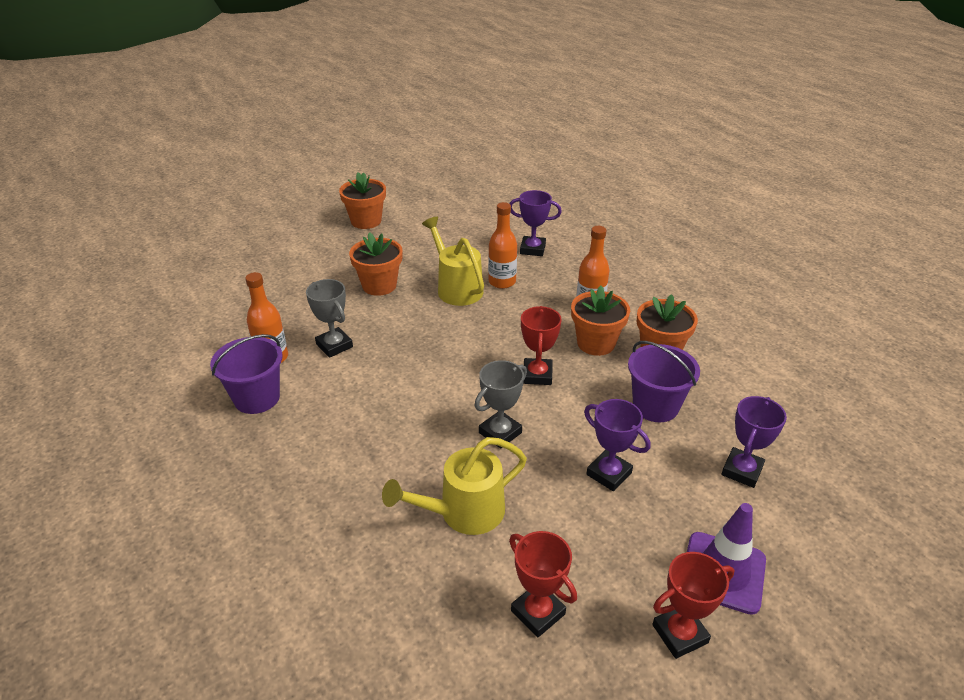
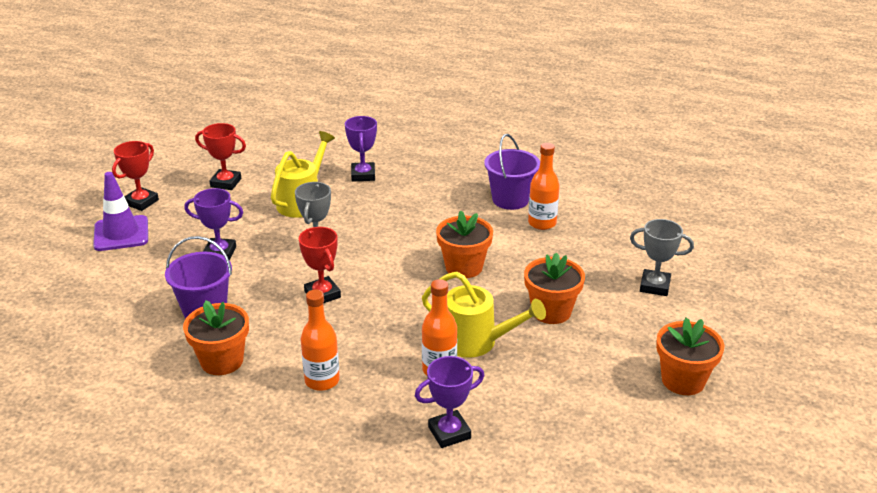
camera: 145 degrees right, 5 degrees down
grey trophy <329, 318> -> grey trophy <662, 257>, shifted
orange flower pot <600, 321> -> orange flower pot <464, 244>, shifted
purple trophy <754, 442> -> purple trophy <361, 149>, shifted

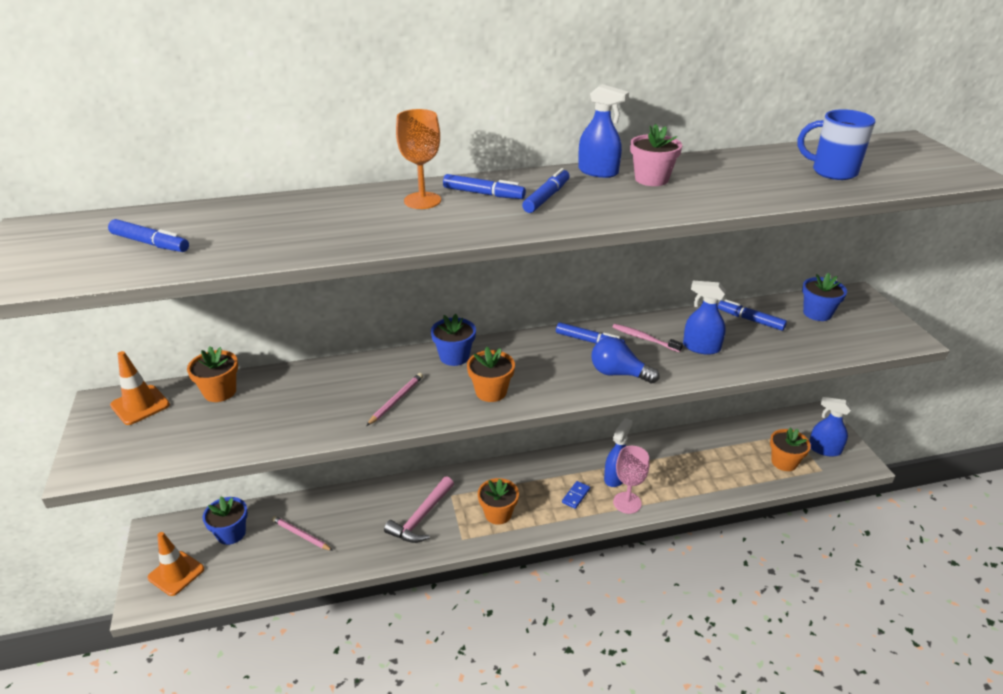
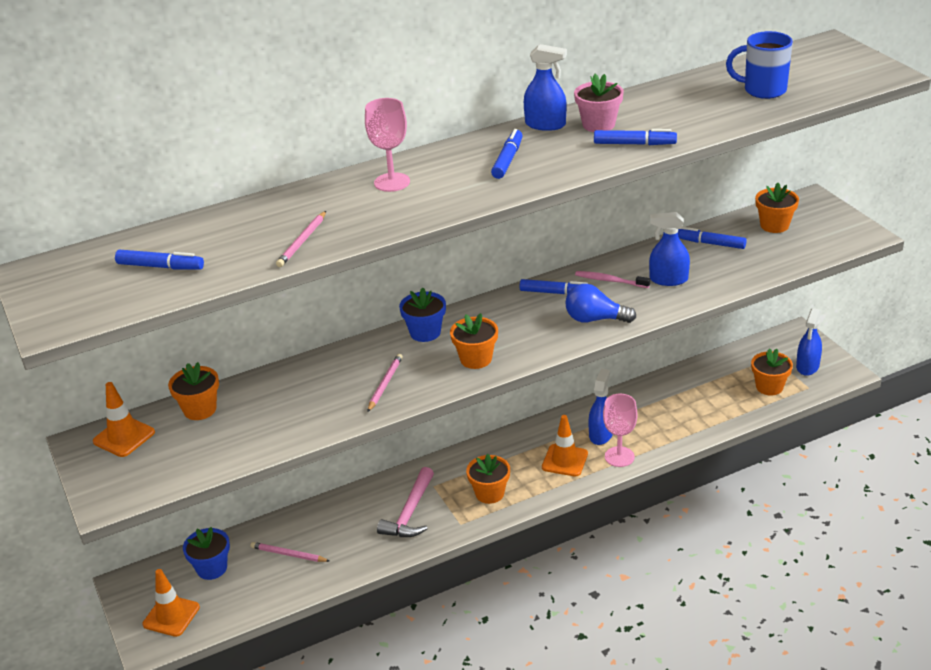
camera: 10 degrees left, 0 degrees up
orange goblet <418, 159> -> pink goblet <387, 145>
blue marker <484, 186> -> blue marker <635, 137>, shifted
blue flower pot <824, 297> -> orange flower pot <777, 208>
blue spray bottle <830, 427> -> blue spray bottle <809, 342>, 75 degrees counterclockwise
blue domino <576, 495> -> orange traffic cone <565, 445>
none -> pink pencil <301, 239>

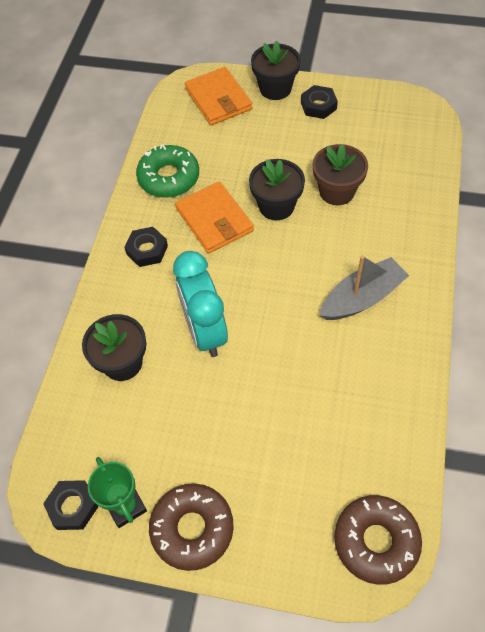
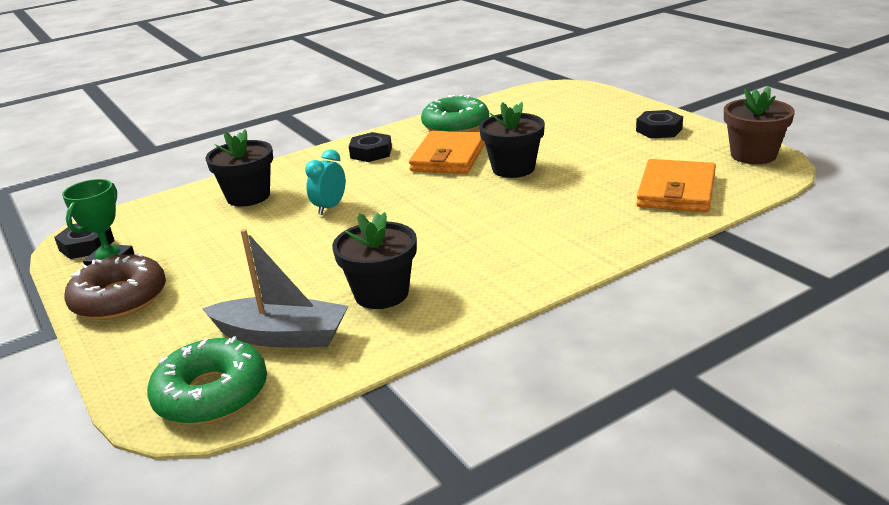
camera: 45 degrees right, 30 degrees down
black flower pot <276, 70> -> black flower pot <374, 260>, shifted
orange wallet <218, 96> -> orange wallet <676, 185>, shifted
brown flower pot <340, 174> -> brown flower pot <759, 125>, shifted
turquoise clock <200, 304> -> turquoise clock <325, 182>, x0.52
grey boat <364, 287> -> grey boat <275, 288>, shifted
brown donut <378, 540> -> green donut <207, 380>

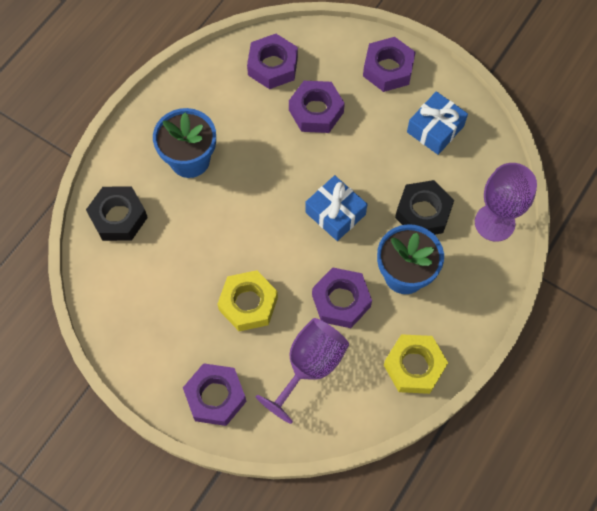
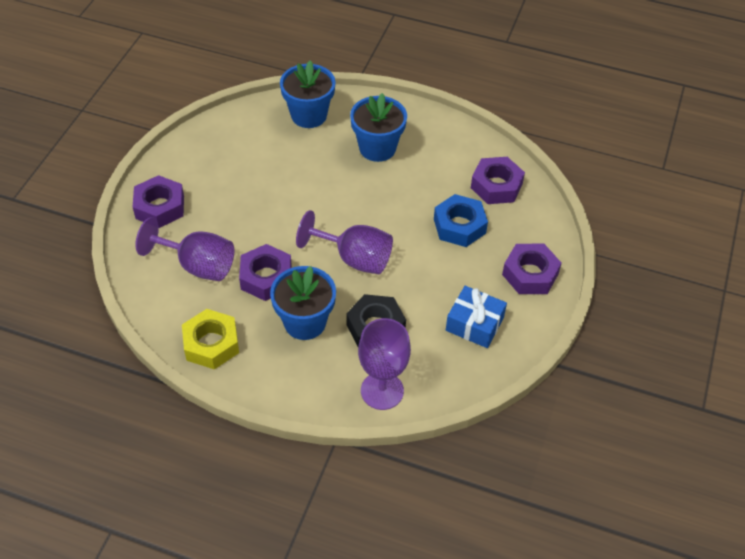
camera: 75 degrees right, 15 degrees down
purple nut <317, 107> -> blue nut <461, 220>
blue gift <336, 208> -> purple goblet <344, 242>
black nut <117, 214> -> blue flower pot <308, 94>
yellow nut <248, 300> -> none

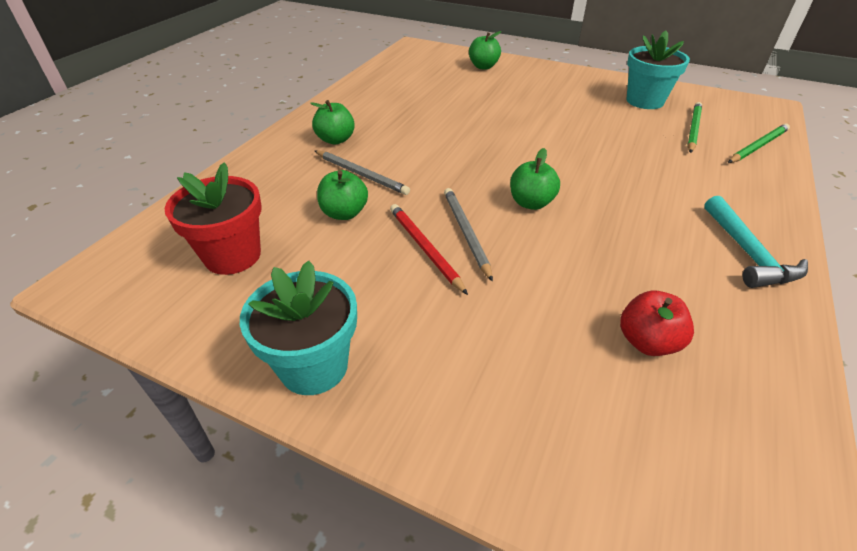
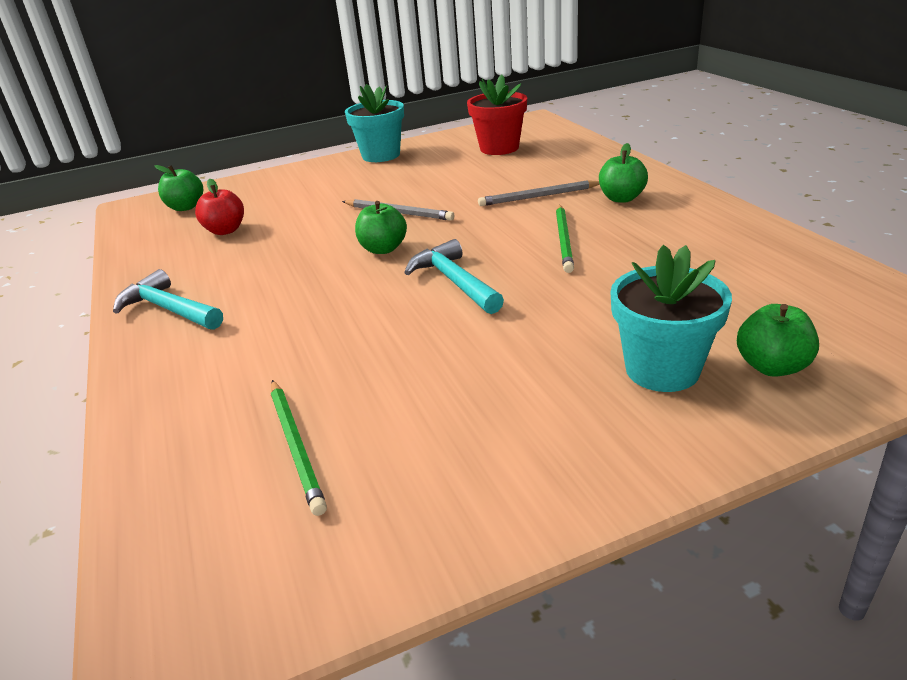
camera: 135 degrees right, 10 degrees down
turquoise flower pot <658, 70> -> turquoise flower pot <671, 318>, shifted
green pencil <759, 143> -> green pencil <565, 238>, shifted
green apple <342, 195> -> green apple <178, 188>, shifted
red pencil <429, 249> -> none
none -> turquoise hammer <454, 276>

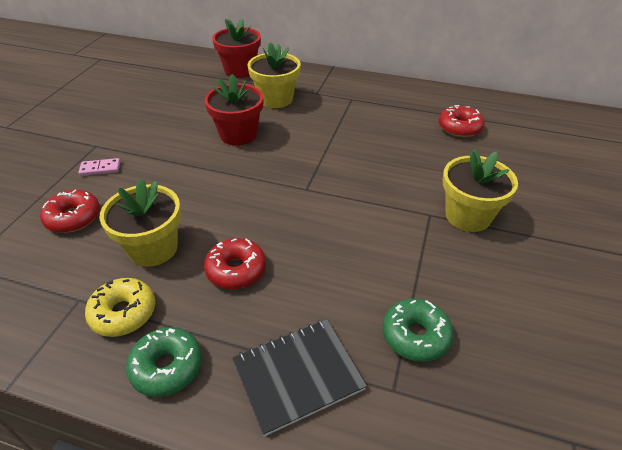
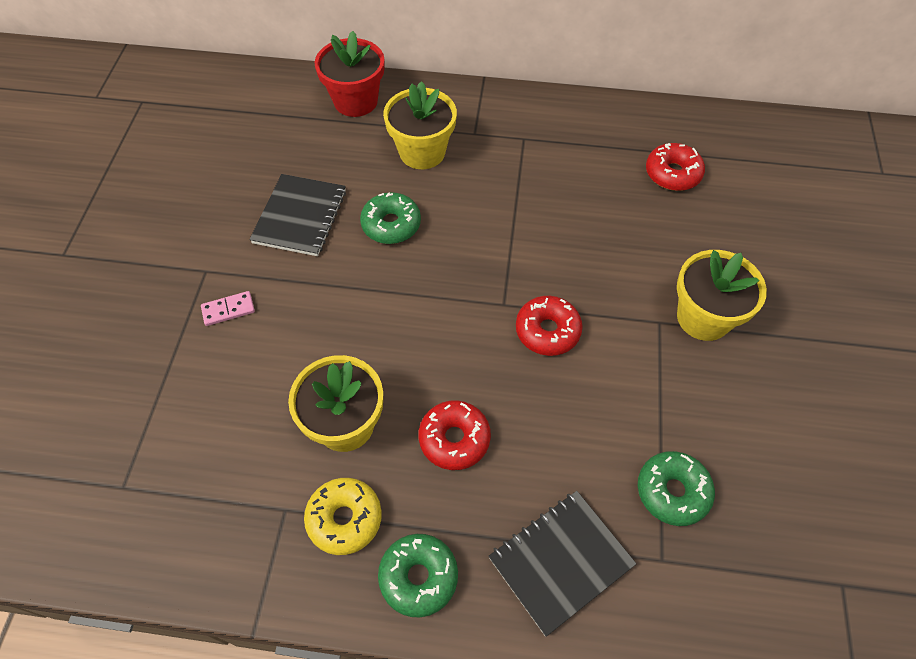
camera: 10 degrees left, 15 degrees up
red flower pot <234, 110> -> green donut <390, 218>
red donut <70, 211> -> red donut <549, 326>, shifted
none -> black notebook <297, 215>

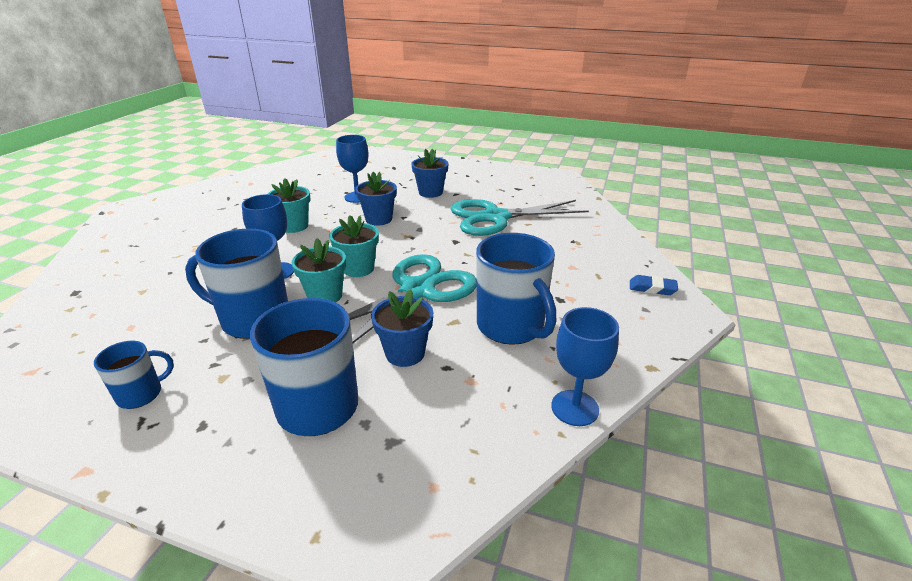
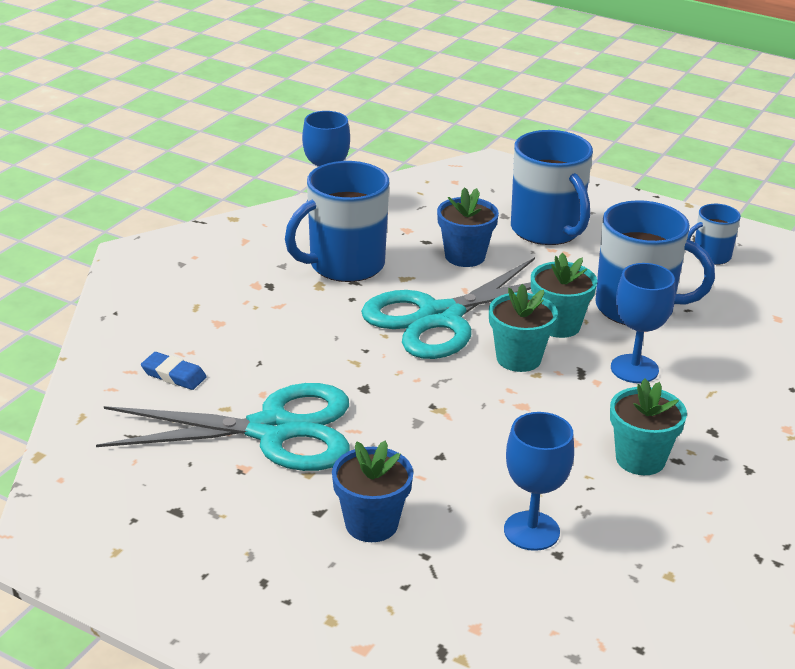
camera: 170 degrees left, 0 degrees up
blue flower pot <376, 199> -> none
blue mug <516, 289> -> blue mug <337, 221>, 105 degrees counterclockwise
blue eraser <654, 285> -> blue eraser <174, 371>, shifted

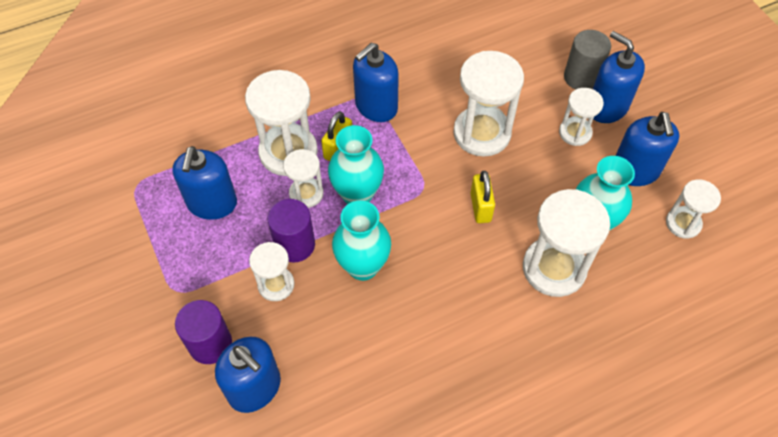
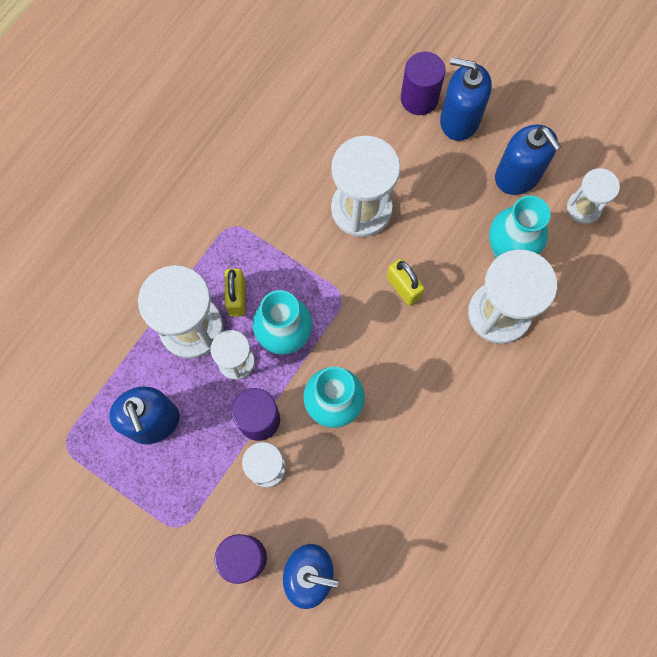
camera: 30 degrees left, 15 degrees up
grey cylinder <587, 60> -> purple cylinder <423, 83>
blue soap dispenser <376, 82> -> none
white hourglass <581, 117> -> none

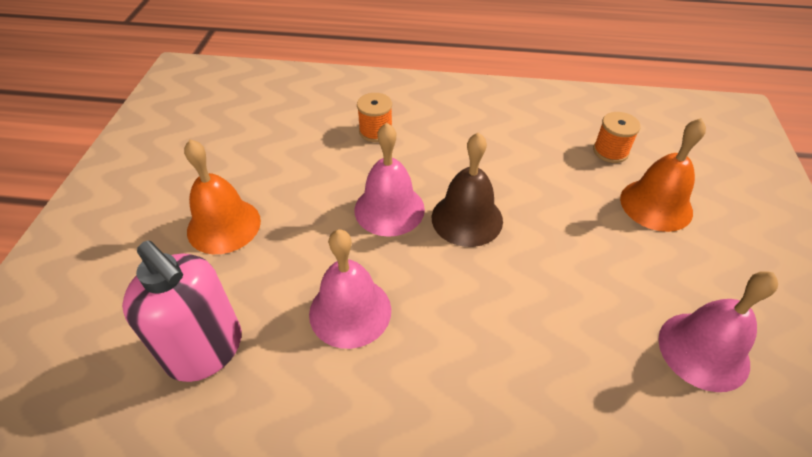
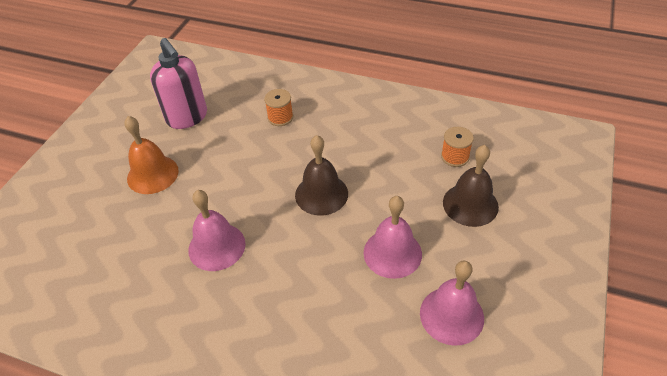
camera: 15 degrees right, 0 degrees up
orange bell <663, 175> -> brown bell <471, 186>
pink bell <389, 180> -> pink bell <392, 237>, shifted
pink soap dispenser <182, 311> -> pink soap dispenser <178, 83>, shifted

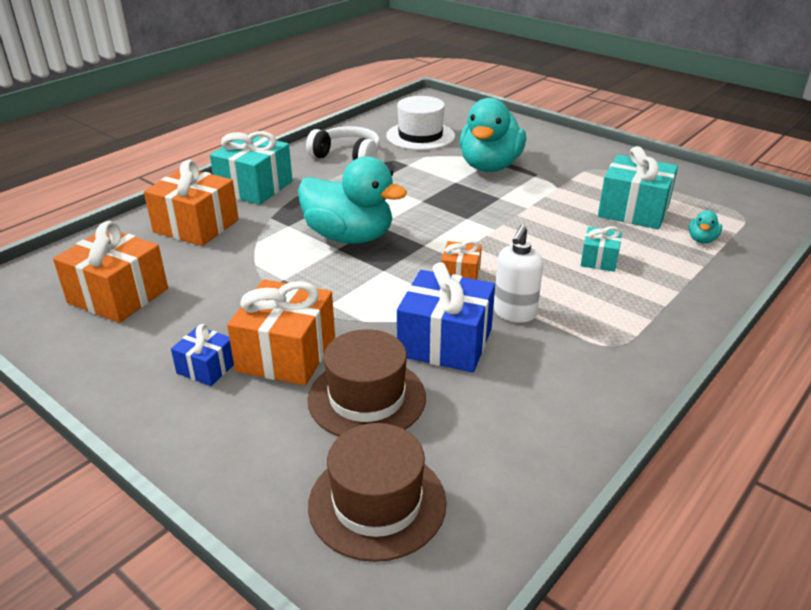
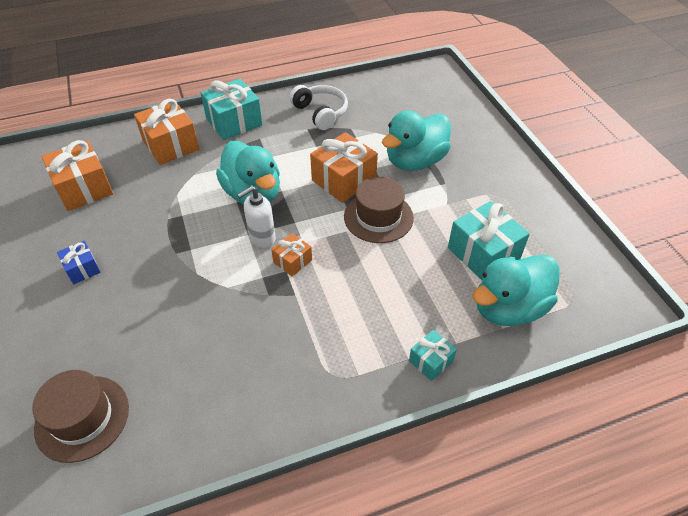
camera: 30 degrees right, 15 degrees up
white hat <420, 123> -> none
turquoise duck <705, 226> -> turquoise duck <516, 290>, x2.45
white soap dispenser <518, 274> -> white soap dispenser <256, 217>, shifted
turquoise gift <601, 249> -> turquoise gift <433, 355>, shifted
blue gift <446, 317> -> none
orange gift <281, 332> -> orange gift <344, 167>, shifted
brown hat <366, 382> -> brown hat <379, 210>, shifted

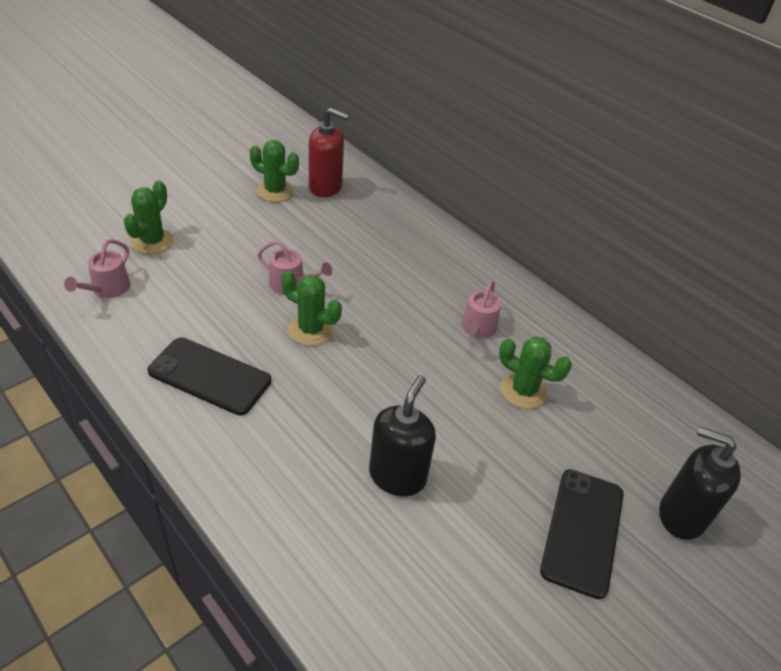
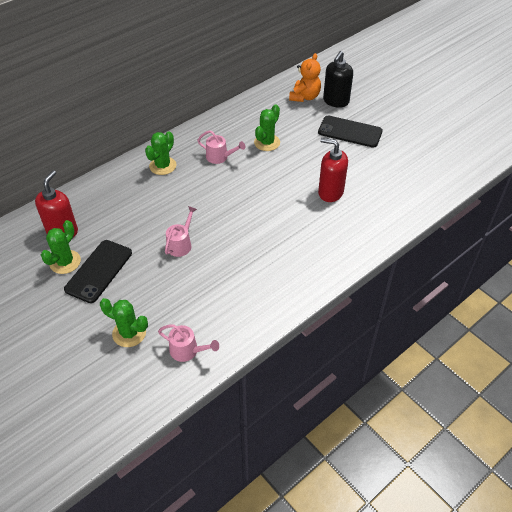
camera: 85 degrees left, 5 degrees up
green cactus <311, 308> -> green cactus <160, 153>, shifted
black phone <209, 376> -> black phone <98, 271>, shifted
black soap dispenser <402, 435> -> red soap dispenser <333, 170>
none -> orange teddy bear <305, 77>

